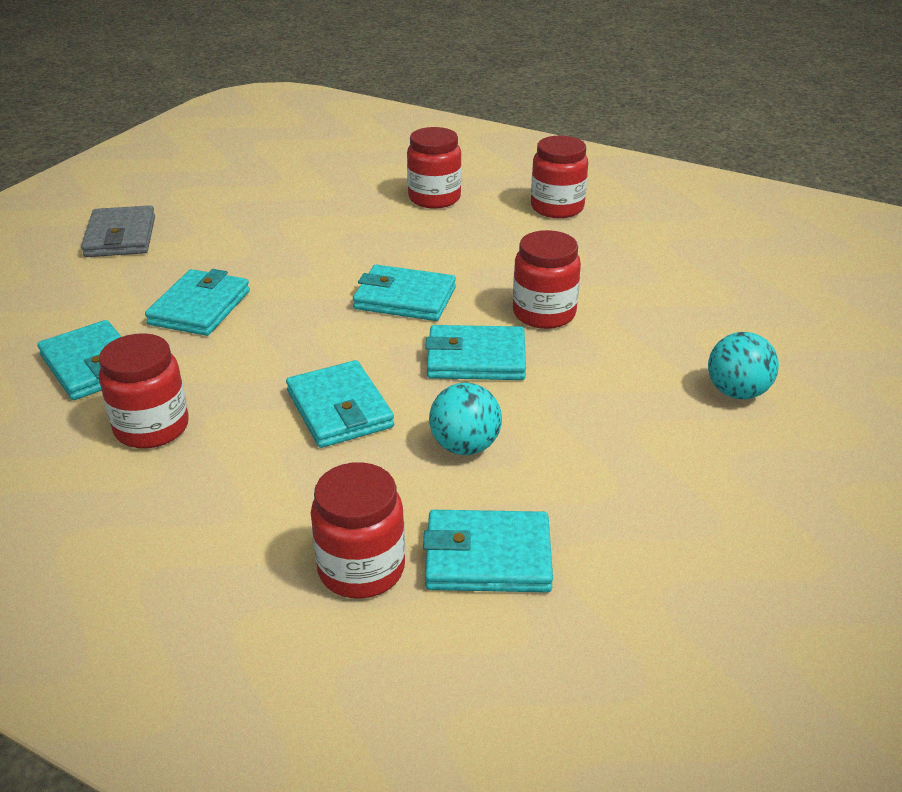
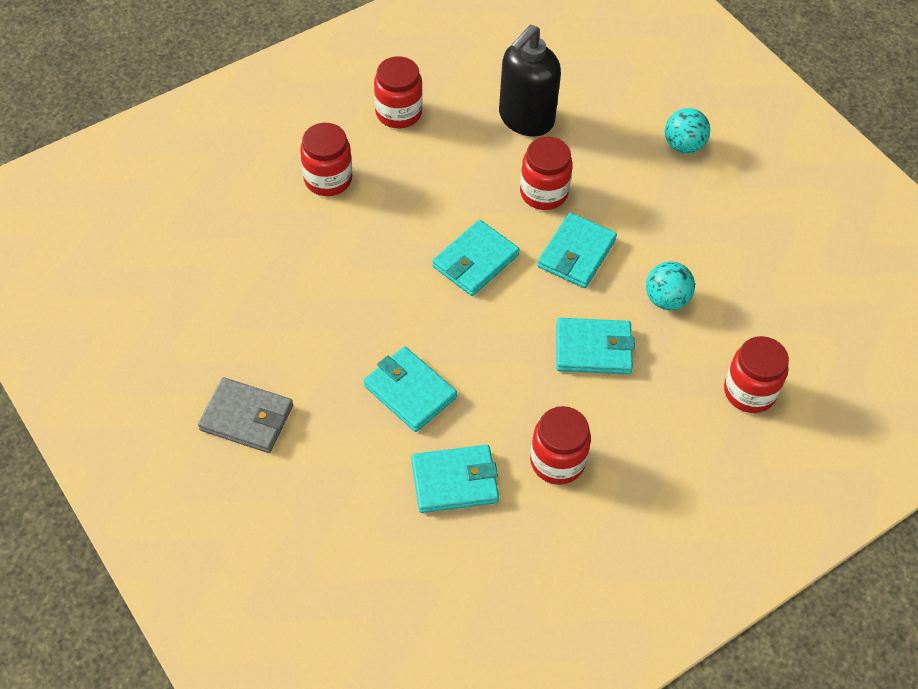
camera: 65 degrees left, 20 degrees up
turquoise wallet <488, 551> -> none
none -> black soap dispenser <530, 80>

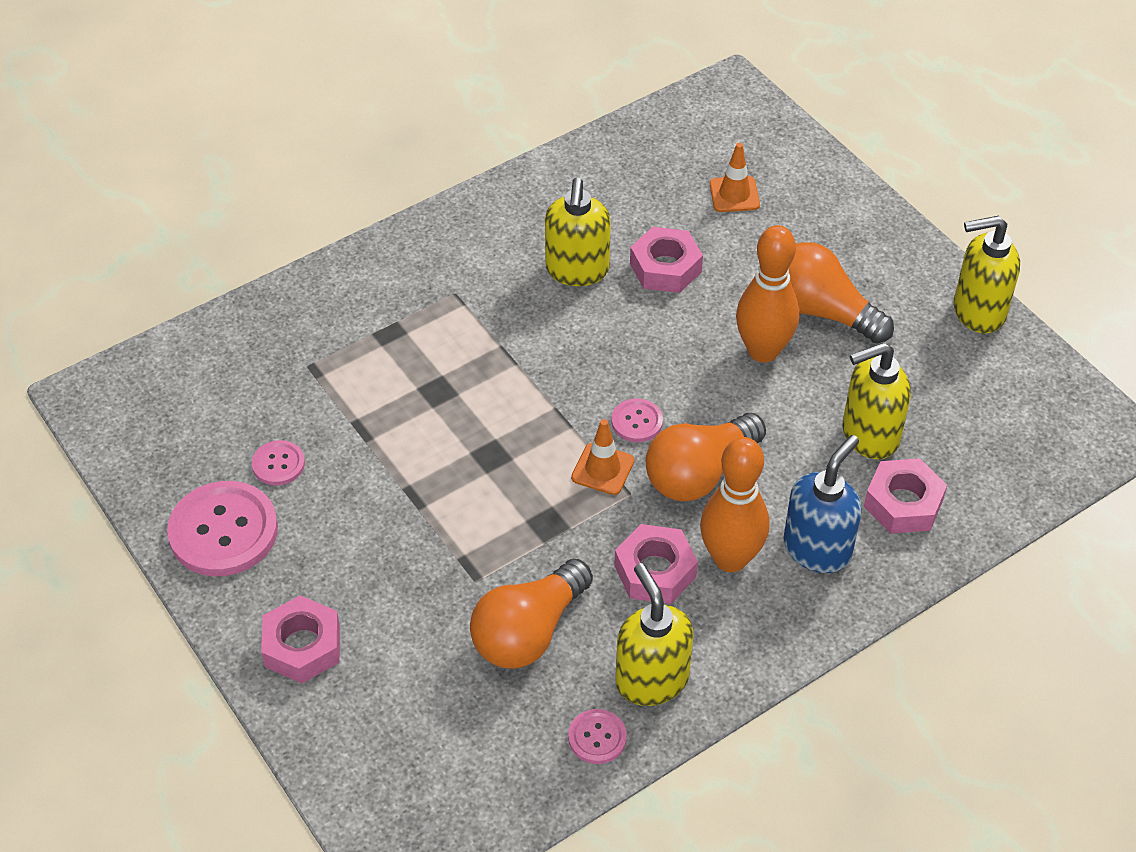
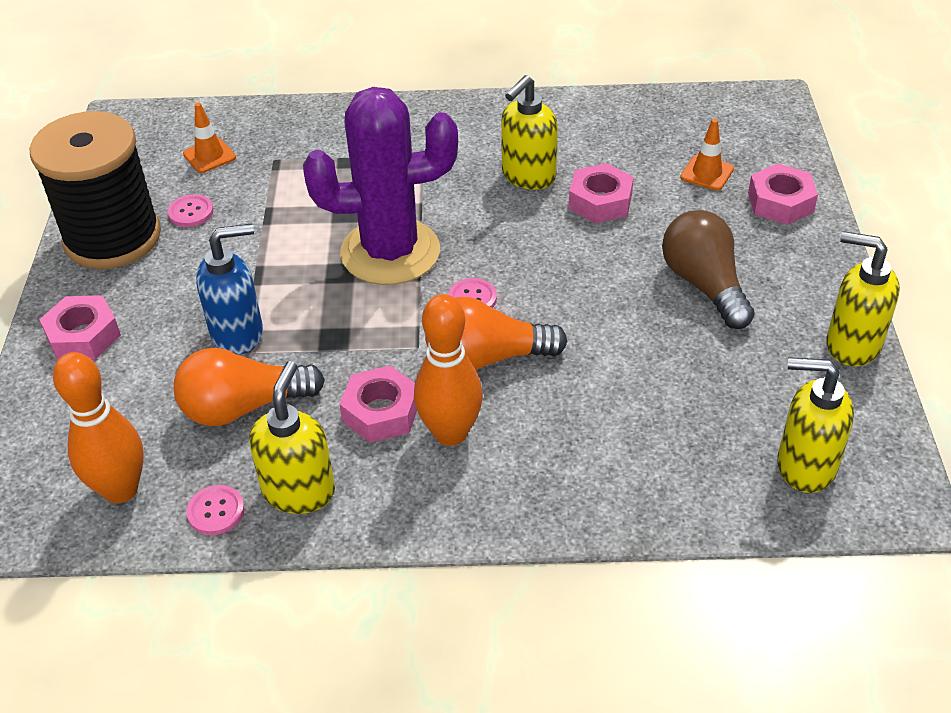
camera: 35 degrees right, 5 degrees down
orange bowling pin <767, 294> -> orange bowling pin <98, 427>, shifted
orange light bulb <841, 293> -> brown light bulb <708, 269>
yellow soap dispenser <877, 400> -> yellow soap dispenser <815, 425>, shifted
orange traffic cone <602, 457> -> orange traffic cone <209, 137>, shifted
blue soap dispenser <822, 504> -> blue soap dispenser <229, 289>, shifted
pink nut <905, 496> -> pink nut <783, 194>, shifted
pink button <222, 528> -> black spool <95, 190>
none -> purple cactus <380, 186>

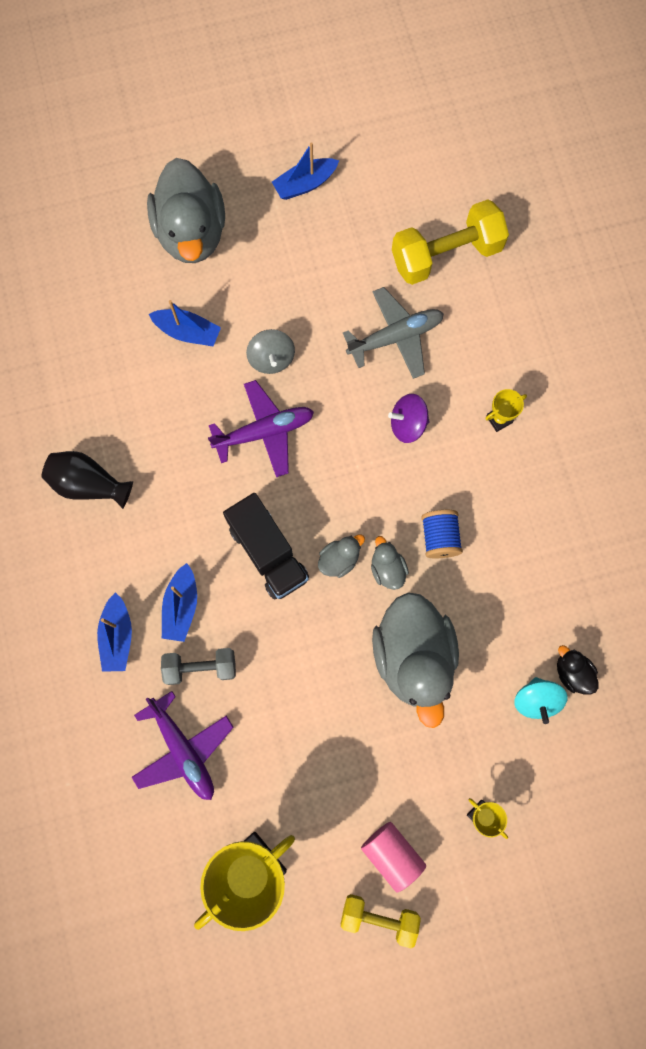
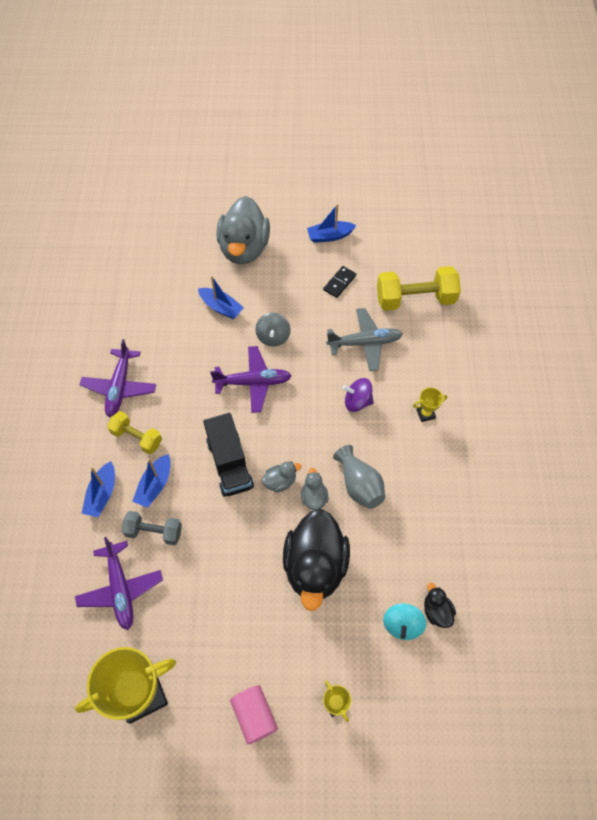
camera: 15 degrees right, 15 degrees down
black vase <87, 480> -> purple plane <118, 378>
blue spool <442, 534> -> grey vase <359, 477>
grey duck <415, 660> -> black duck <316, 560>
yellow dumbbell <381, 921> -> yellow dumbbell <134, 432>, shifted
none -> black domino <339, 282>

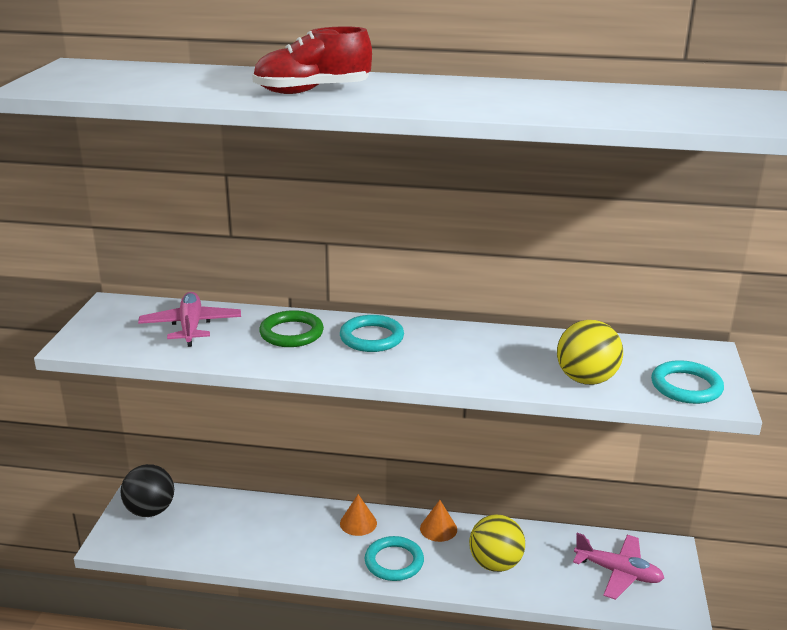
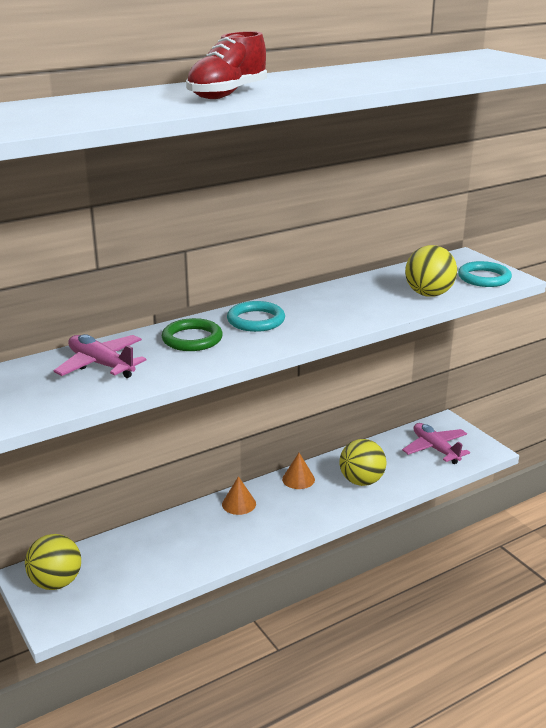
camera: 40 degrees left, 0 degrees up
black ball <147, 490> -> yellow ball <53, 562>
pink plane <618, 566> -> pink plane <436, 443>, 105 degrees counterclockwise
turquoise ring <394, 558> -> none

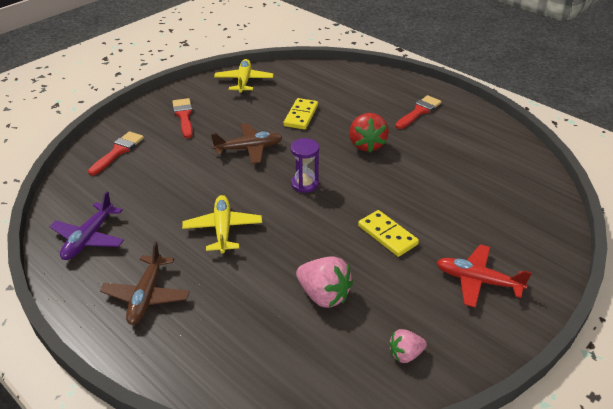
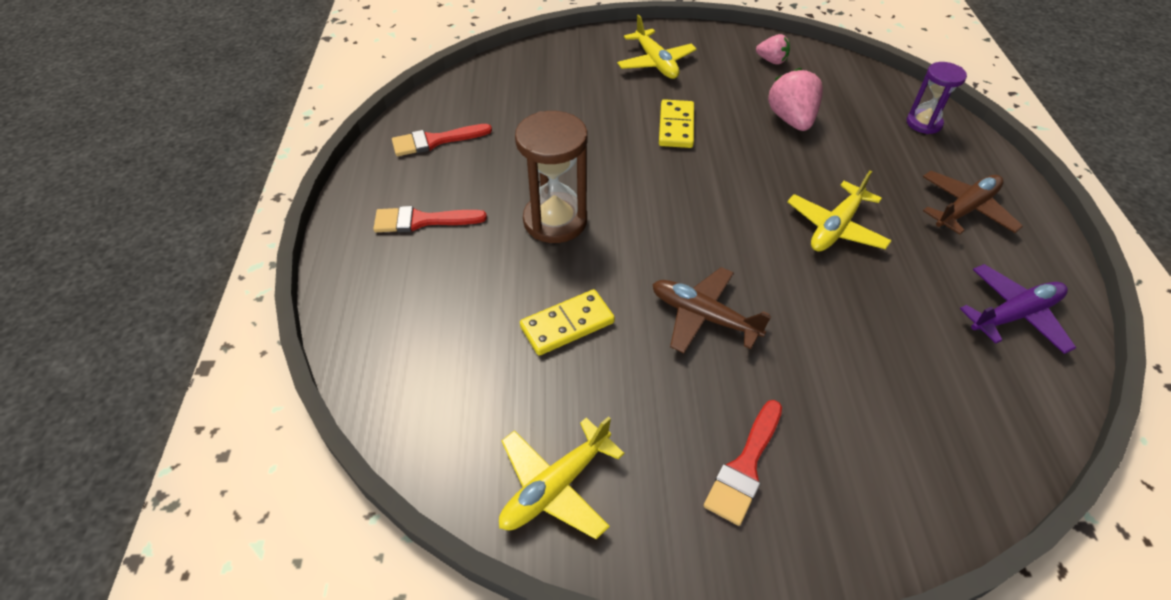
camera: 135 degrees left, 10 degrees up
red strawberry <369, 132> -> brown hourglass <551, 177>
red brush <116, 153> -> red brush <442, 140>, shifted
purple hourglass <305, 165> -> purple hourglass <937, 98>, shifted
red plane <484, 276> -> yellow plane <657, 47>

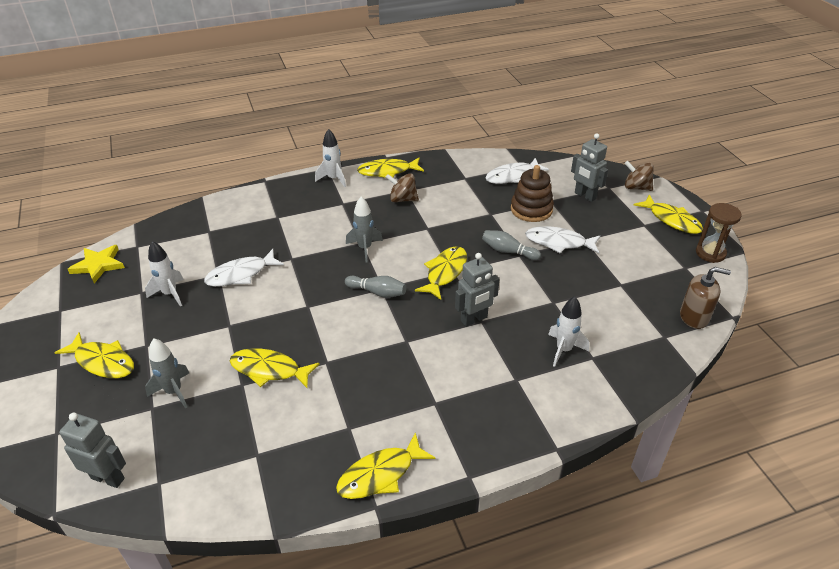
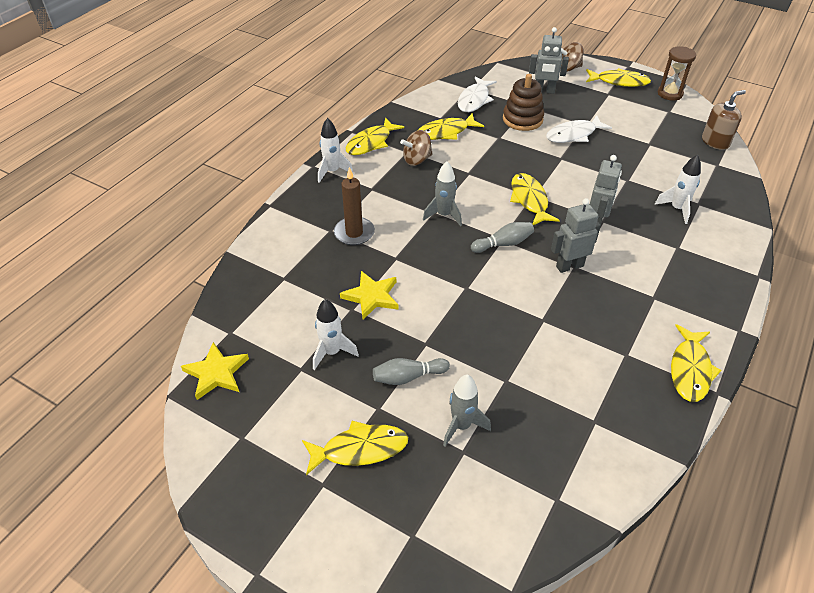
camera: 40 degrees left, 5 degrees up
grey bowling pin <511, 245> -> grey bowling pin <411, 371>, shifted
white fish <244, 268> -> yellow star <369, 295>
yellow fish <275, 368> -> yellow fish <451, 126>, shifted
grey robot <92, 450> -> grey robot <576, 235>, shifted
none -> brown candle <354, 206>

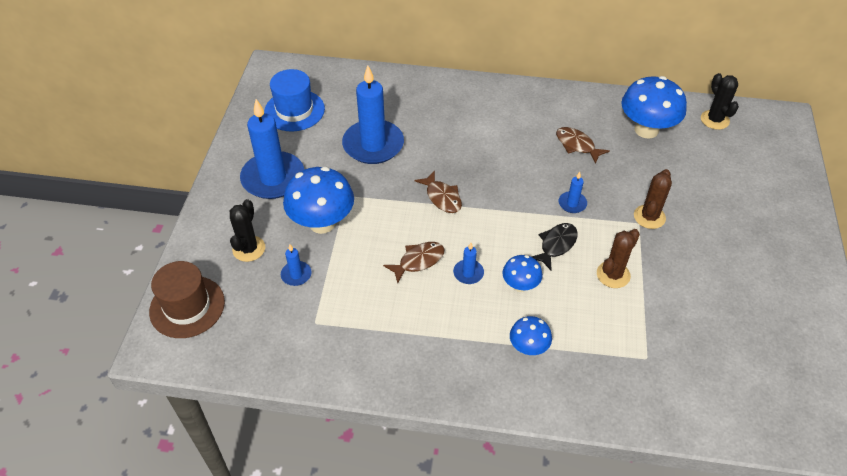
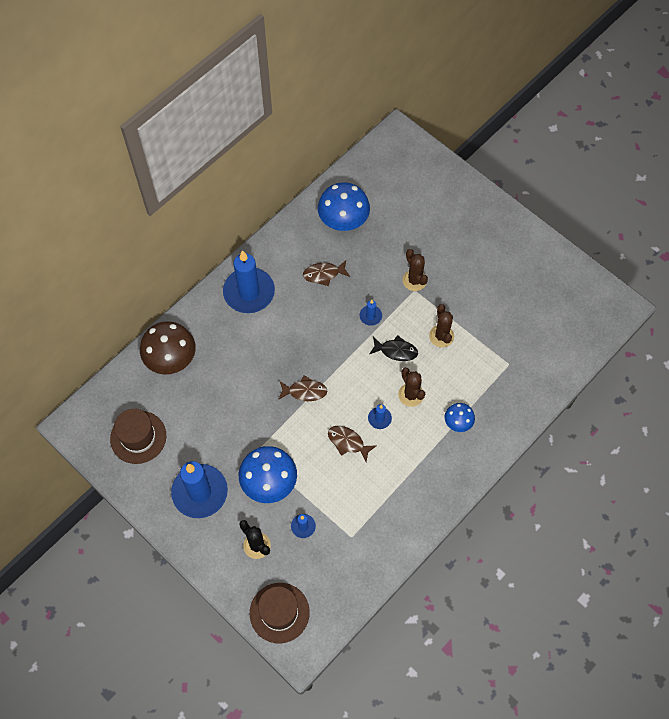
camera: 55 degrees left, 15 degrees up
blue candle <373, 114> -> blue candle <249, 281>, shifted
blue hat <294, 100> -> brown hat <138, 436>
black cactus <720, 101> -> none
black fish <555, 246> -> black fish <393, 348>, 120 degrees clockwise
brown fish <413, 262> -> brown fish <352, 444>, 60 degrees counterclockwise
blue mushroom <522, 273> -> brown cactus <411, 387>
none -> brown mushroom <168, 347>

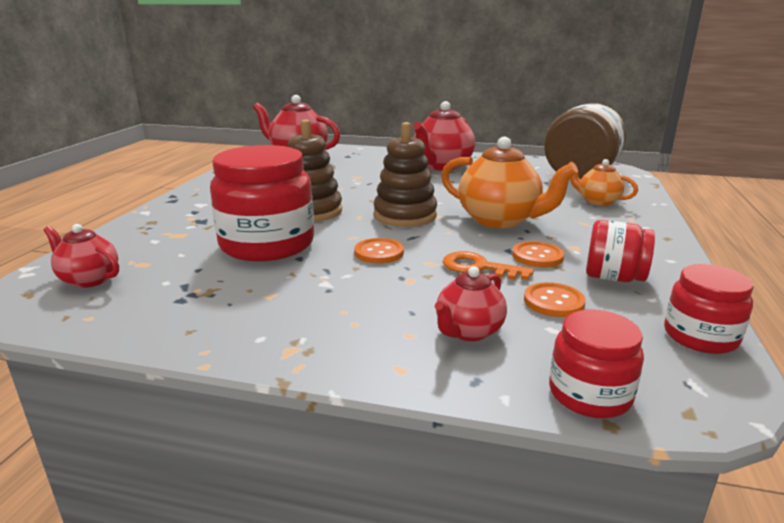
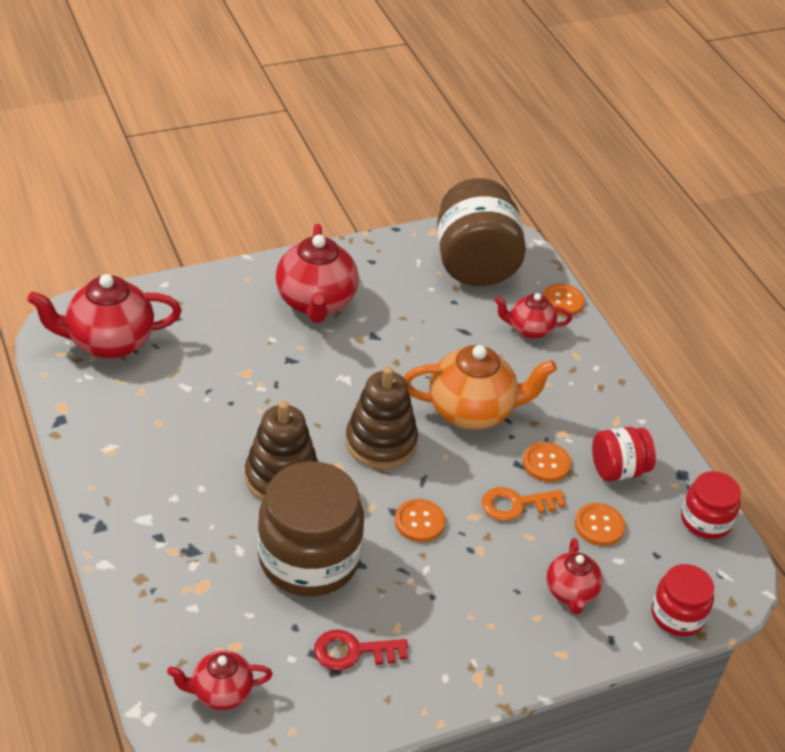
camera: 40 degrees left, 20 degrees up
red jar <262, 203> -> brown jar <311, 528>
orange teapot <602, 182> -> red teapot <533, 316>
none -> orange button <563, 300>
none -> red key <361, 650>

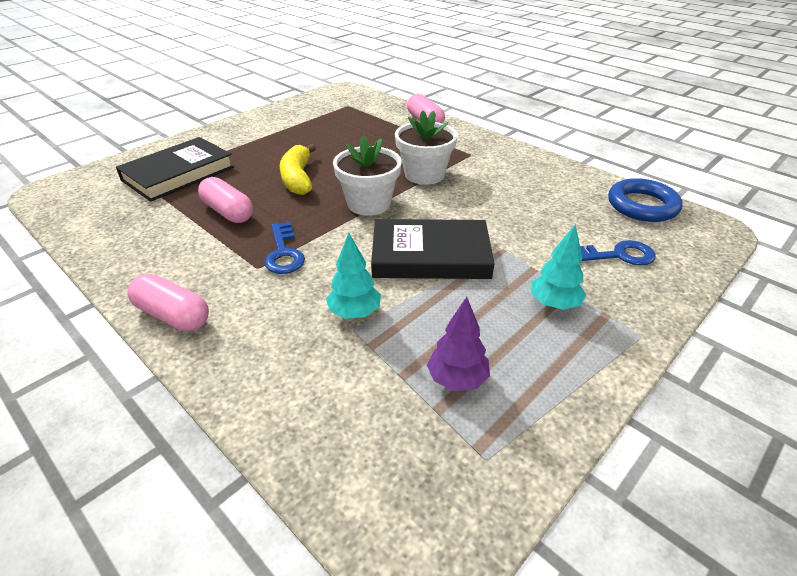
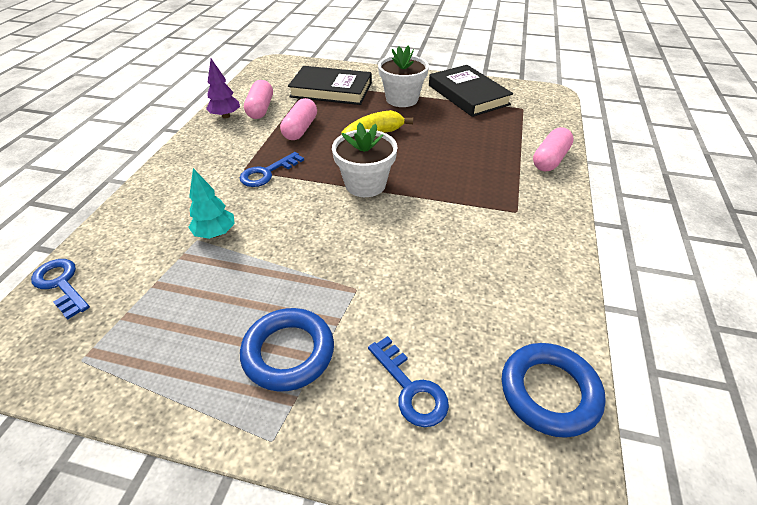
camera: 60 degrees right, 5 degrees up
white flower pot <426, 147> -> white flower pot <403, 76>, shifted
black book <433, 249> -> black book <471, 91>, shifted
turquoise tree <558, 267> -> blue ring <287, 349>
pink capsule <168, 302> -> pink capsule <258, 99>, shifted
purple tree <458, 344> -> purple tree <223, 88>, shifted
none -> blue key <60, 289>

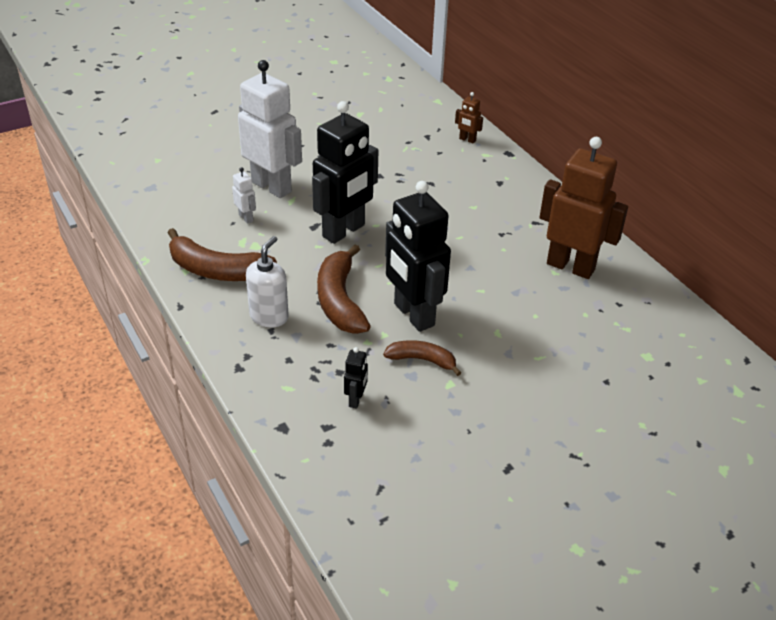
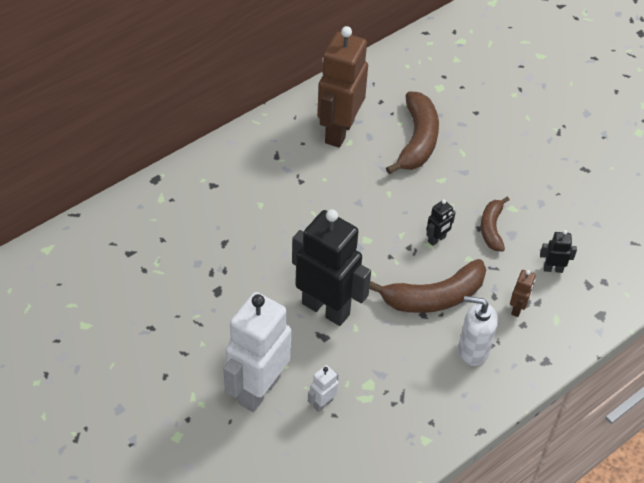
camera: 100 degrees left, 10 degrees up
brown robot <469, 118> -> brown robot <523, 293>, shifted
black robot <418, 256> -> black robot <441, 222>, x0.42
brown banana <222, 254> -> brown banana <412, 133>, shifted

